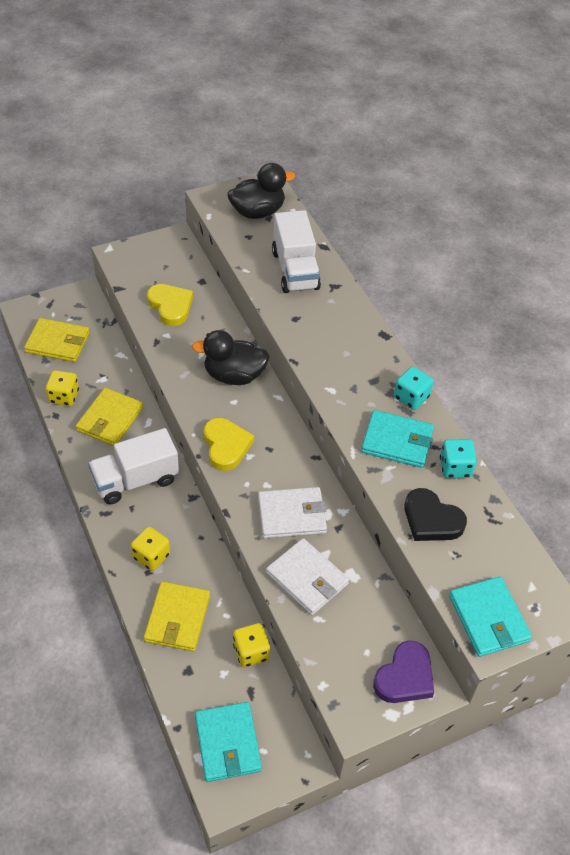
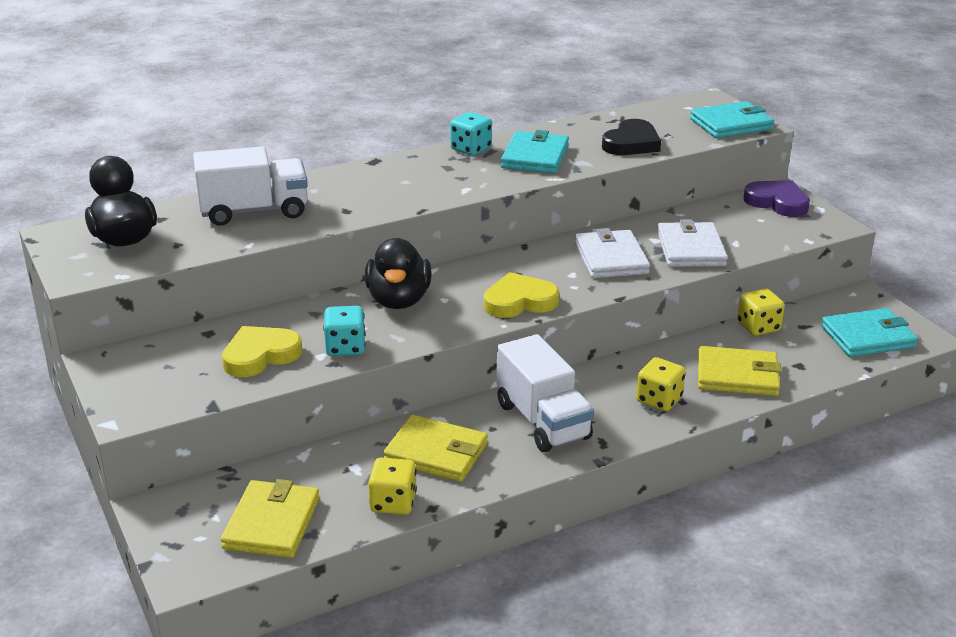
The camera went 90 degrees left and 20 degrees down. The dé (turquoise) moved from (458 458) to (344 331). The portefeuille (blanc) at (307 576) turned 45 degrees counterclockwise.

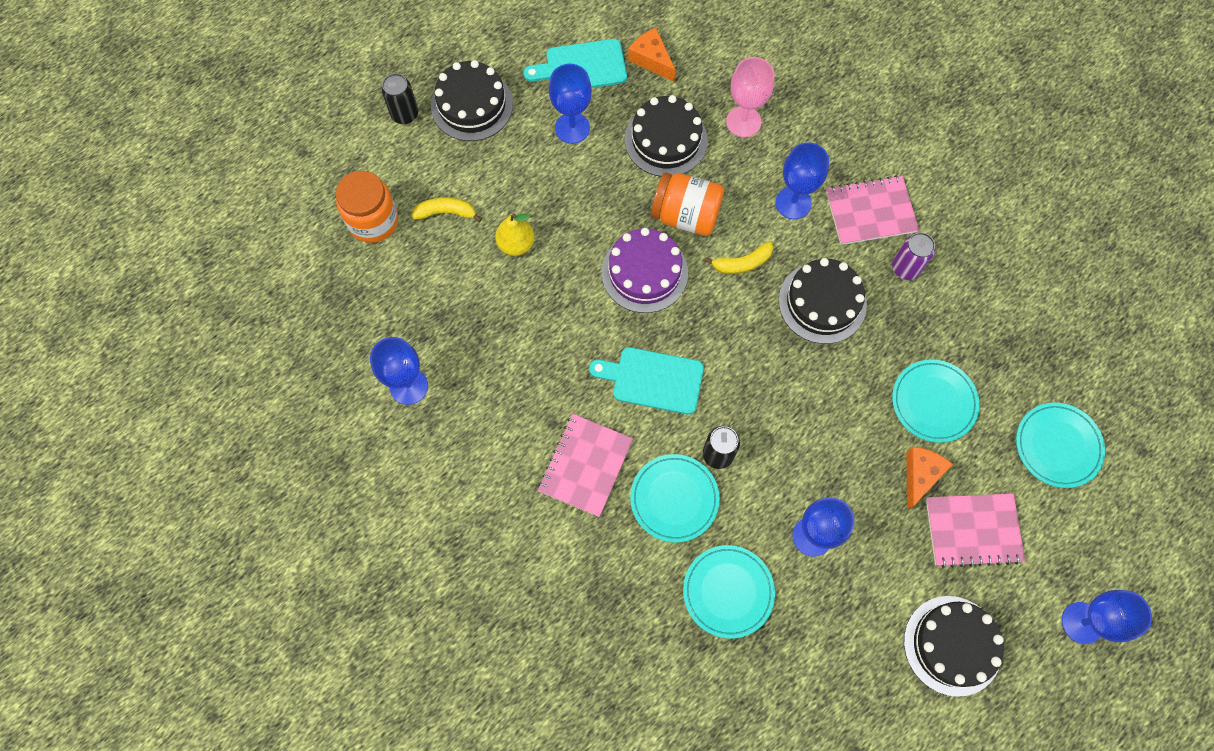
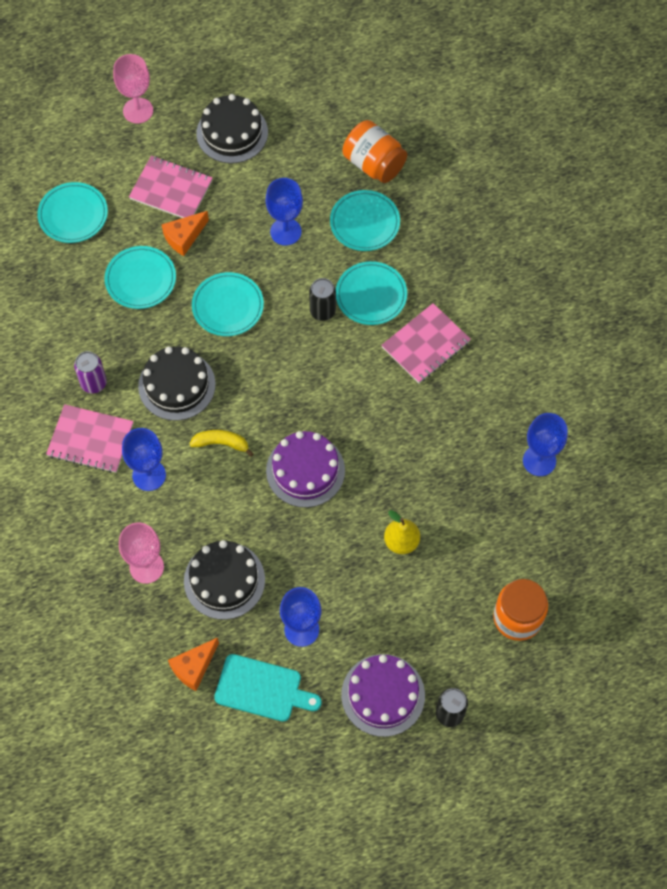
The camera went 155 degrees left and 5 degrees down. The banane (jaune) at (446 209) disappeared. The planche à découper (turquoise) at (646 380) disappeared. The assiette (turquoise) at (228 304) appeared. The bocal (orange) moved from (687 204) to (375 151). The gâteau (noir) at (472 100) became the gâteau (violet) at (383 695). The verre à pied (bleu) at (1107 617) became the verre à pied (rose) at (133 89). The fromage (orange) at (652 55) turned 60 degrees clockwise.

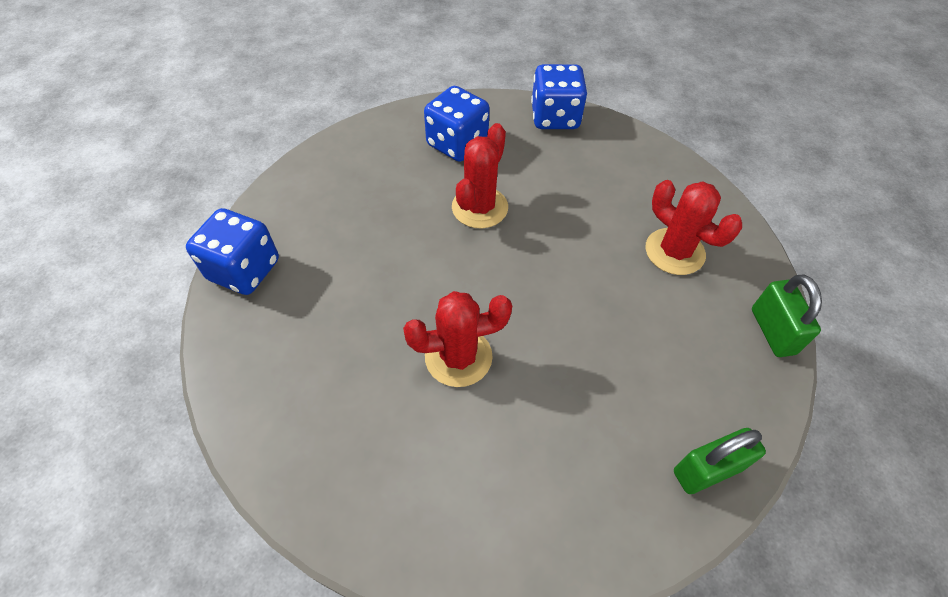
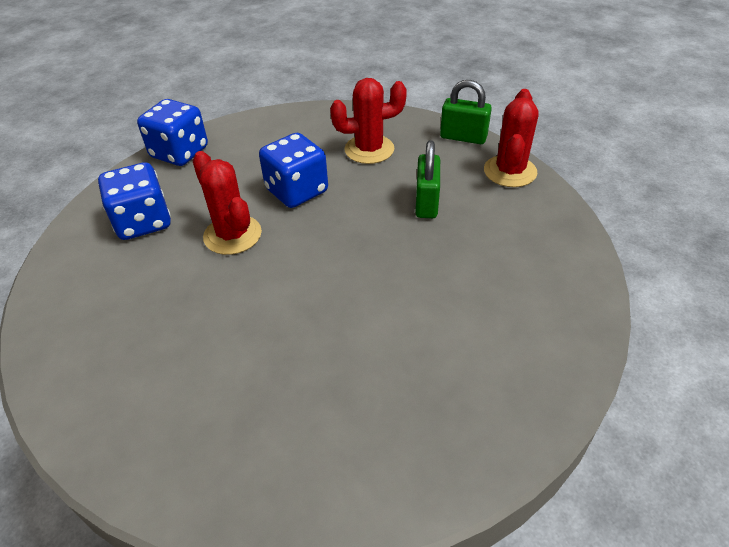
The camera went 60 degrees left and 10 degrees down. The dé (bleu) moved from (232 251) to (293 170). The cactus (rouge) moved from (457 339) to (511 138). The cadenas (vert) moved from (720 461) to (427 179).

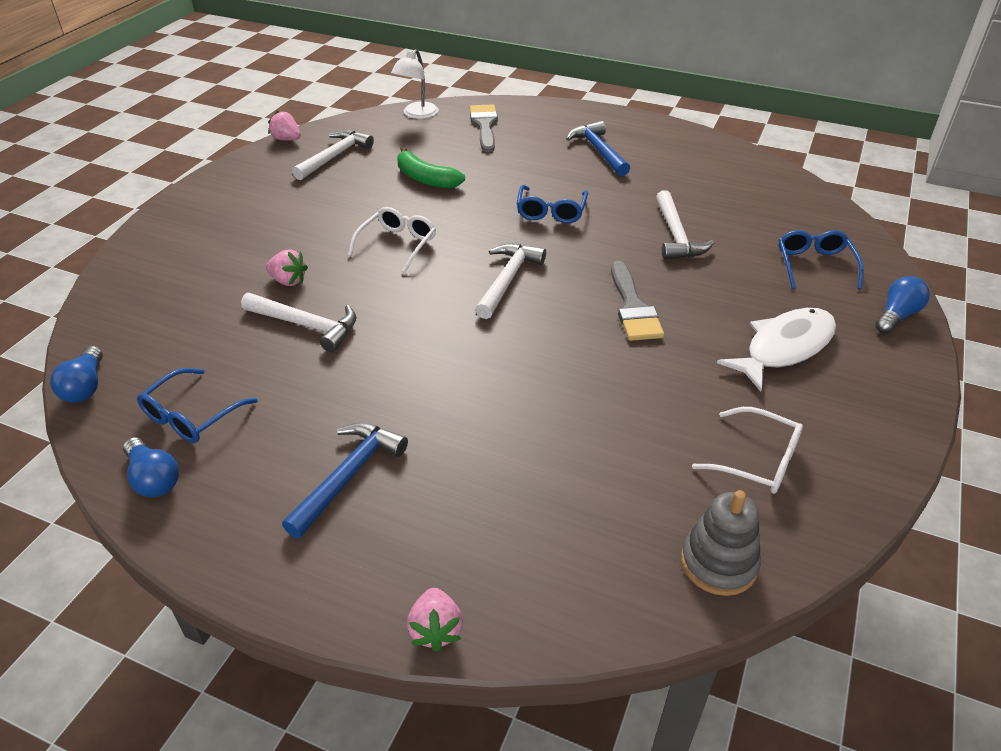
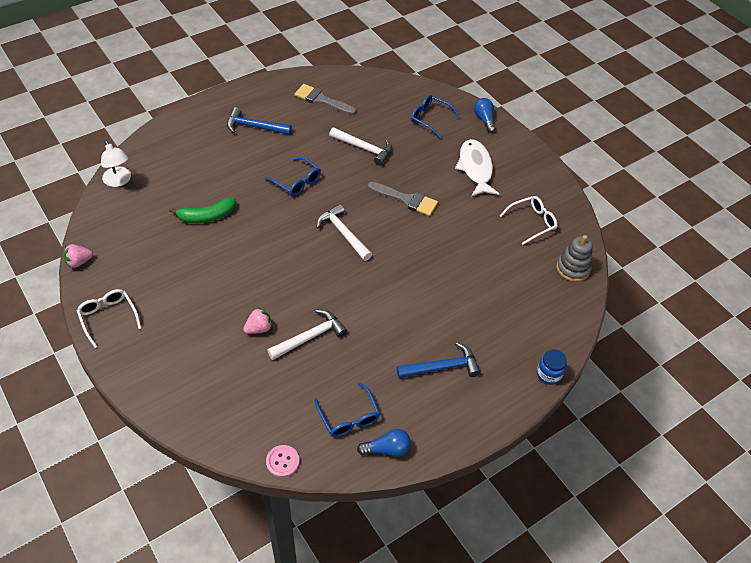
The camera went 60 degrees left and 10 degrees up. The marteau (blanc) at (333 155) disappeared. The lunettes (blanc) moved from (392 240) to (109 318). The pinceau (gris) moved from (484 128) to (325 99). The ampoule (bleu) at (76 374) was replaced by the bouton (rose) at (282 461). The fraise (rose) at (435 620) was replaced by the bocal (bleu) at (552 367). The marteau (bleu) at (345 480) turned 105 degrees clockwise.

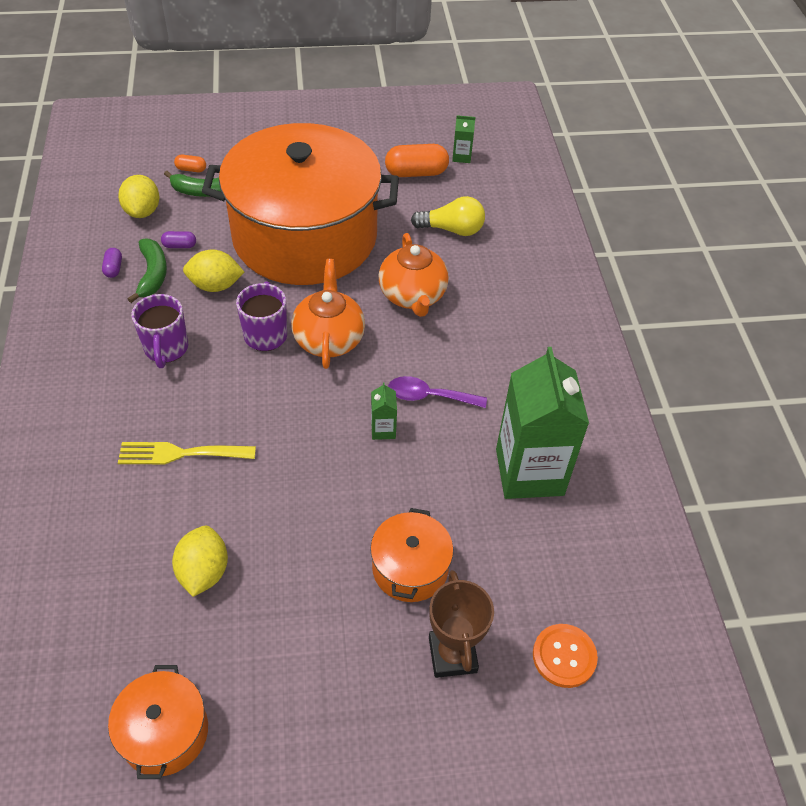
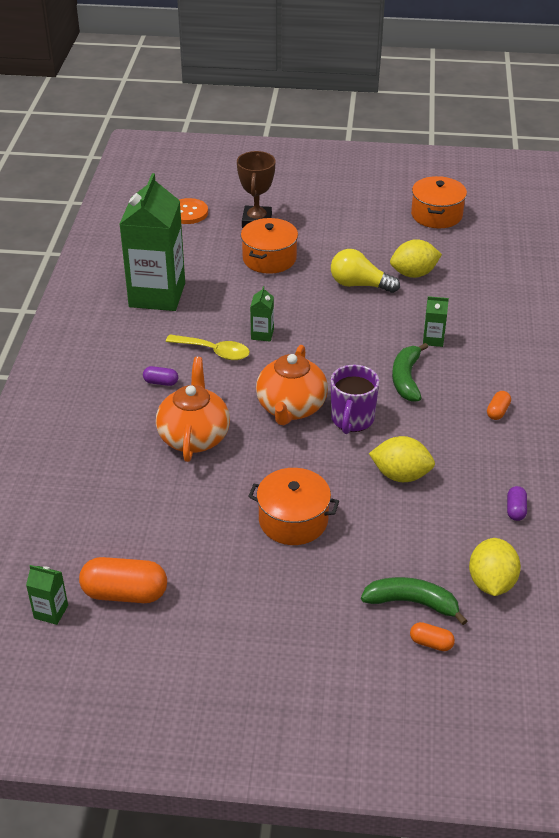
The camera went 165 degrees left and 10 degrees down. The tasse (violet) at (159 331) disappeared. The gélule (orange) at (499 405) appeared. The banane (vert) moved from (147 270) to (410 372). The gélule (violet) moved from (178 239) to (160 376). The ampoule (jaune) moved from (448 216) to (365 271). The fourchette (jaune) at (187 453) was replaced by the brique de lait (vert) at (436 321). The cuillère (violet) at (437 392) became the cuillère (jaune) at (208 347). The citron (jaune) at (200 561) turned 60 degrees clockwise. The marmite (orange) at (300 204) changed to 0.40 times the size.

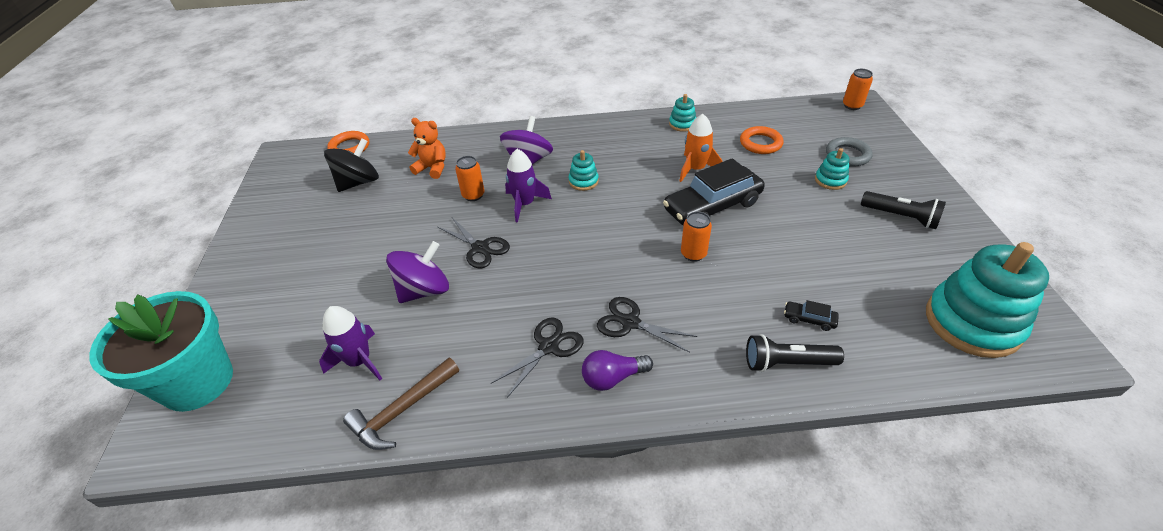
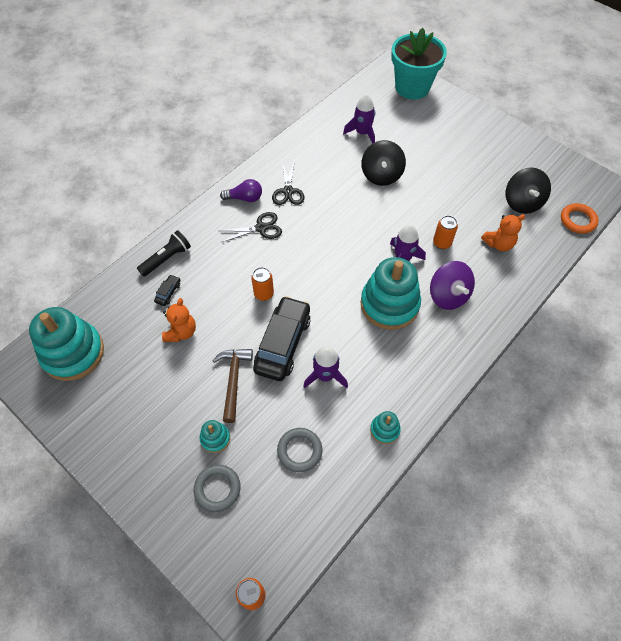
The camera went 135 degrees right and 15 degrees up. The ciseaux (noir) at (474 242) disappeared. The lampe de poche (noir) at (903 210) disappeared. The ours en peluche (orange) at (179 320) appeared. The marteau (marron) moved from (401 404) to (232 386). The toupie (violet) at (417 272) became the toupie (noir) at (383 163). The fusée (orange) at (701 148) became the fusée (violet) at (325 367). The anneau (orange) at (762 140) became the anneau (gris) at (300 450). The ampoule (violet) at (617 370) turned 60 degrees clockwise. The voiture (noir) at (811 315) turned 45 degrees counterclockwise. The jouet à empiler (turquoise) at (584 170) changed to 2.22 times the size.

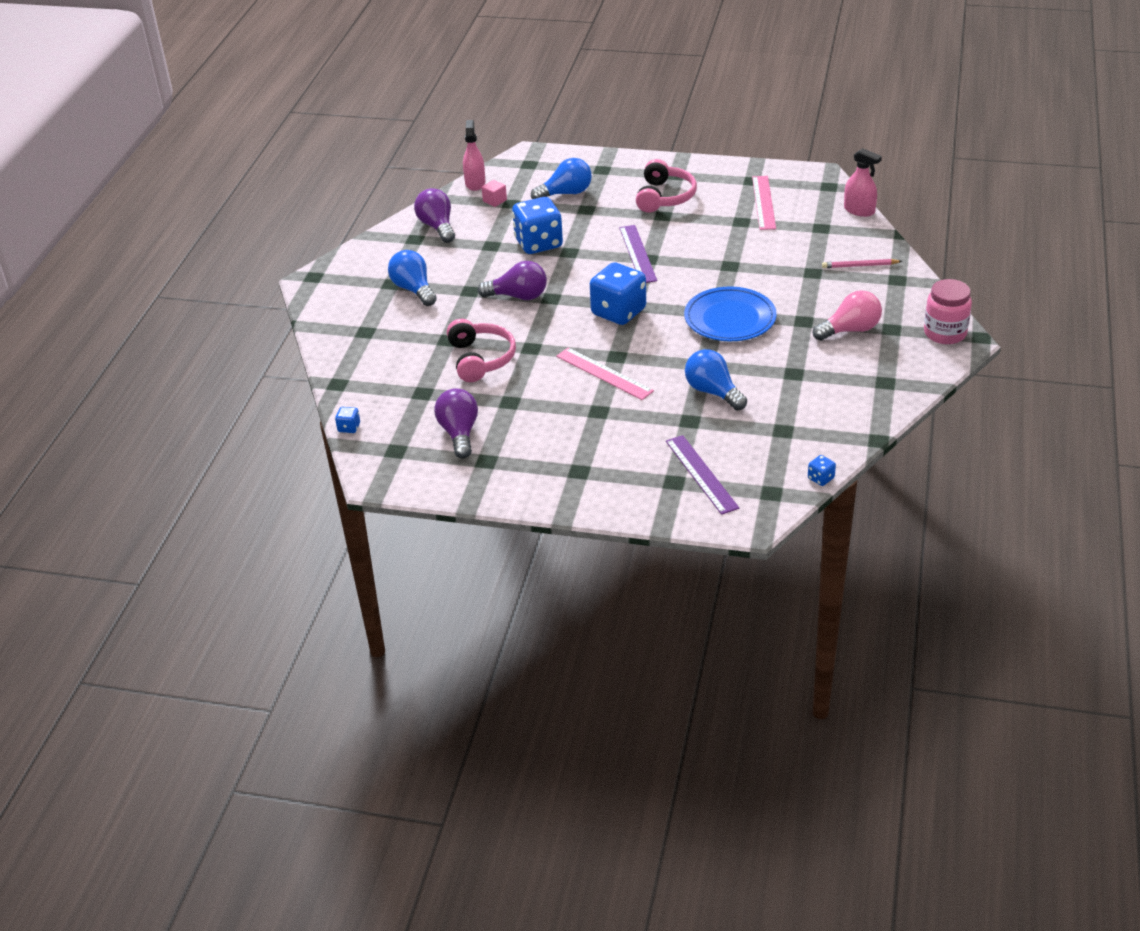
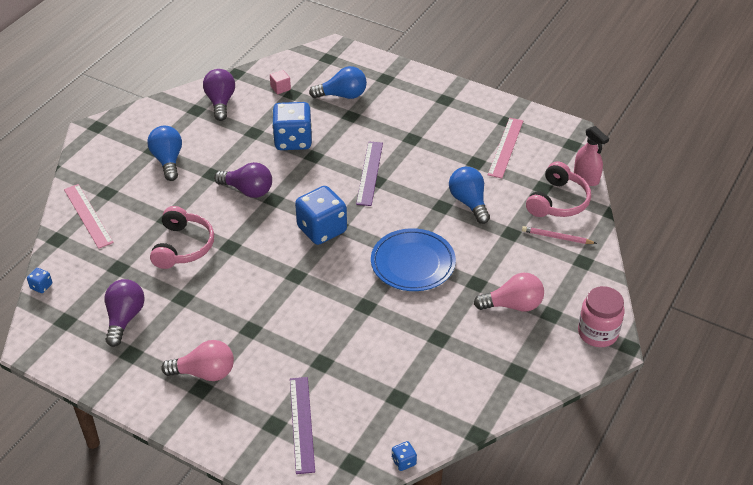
The camera went 15 degrees right and 5 degrees up. The vaporisateur (rose) at (474 155) disappeared. The ampoule (rose) at (197 360) appeared. The règle (rose) moved from (605 373) to (89 216). The casque audio (rose) moved from (666 186) to (558 189). The ampoule (bleu) moved from (716 379) to (469 195).

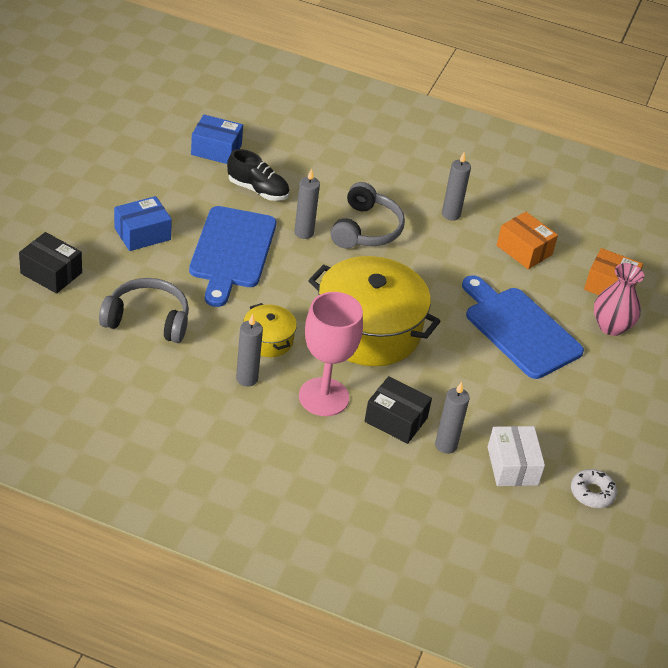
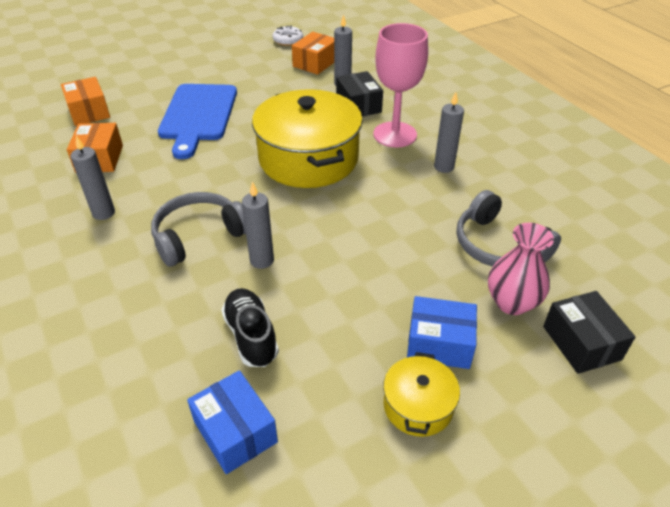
The camera went 135 degrees left and 0 degrees up. The planche à découper (bleu) at (232 256) disappeared. The marmite (jaune) moved from (270 330) to (421 394). The vase (rose) moved from (619 299) to (521 269). The boîte (blanc) at (516 456) became the boîte (orange) at (313 53).

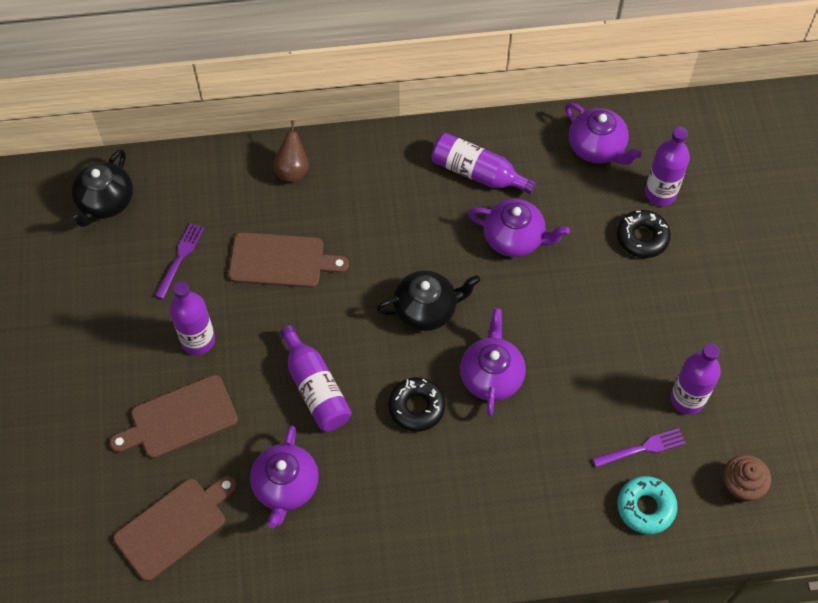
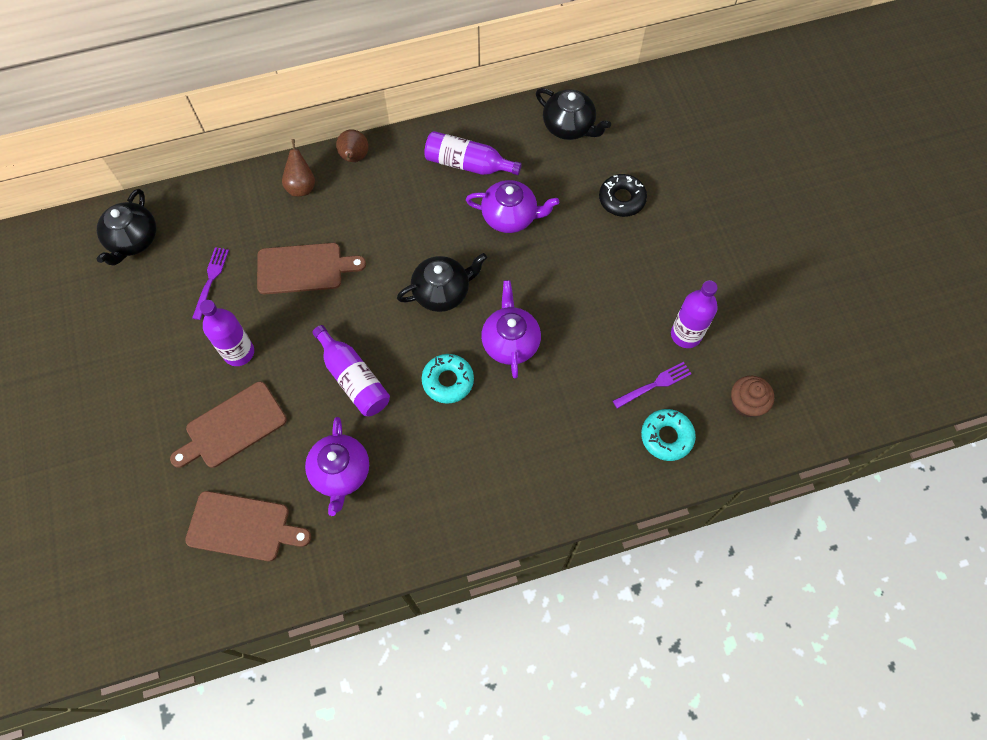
The camera went 10 degrees left and 5 degrees up. The bouteille (violet) at (667 166) disappeared. The poire (marron) at (352 145) appeared. The beignet (noir) at (416 404) became the beignet (turquoise) at (448 379). The théière (violet) at (603 134) became the théière (noir) at (573 114). The planche à découper (marron) at (175 528) turned 60 degrees clockwise.

